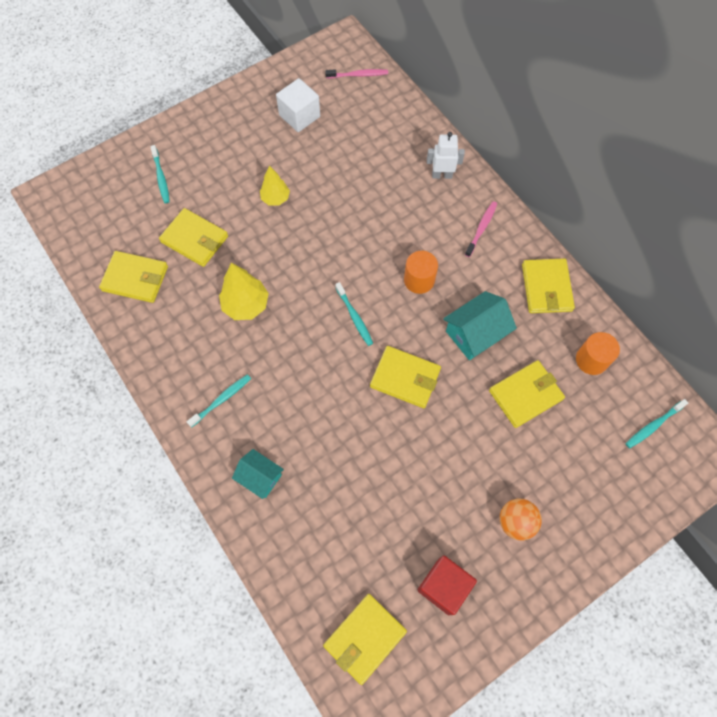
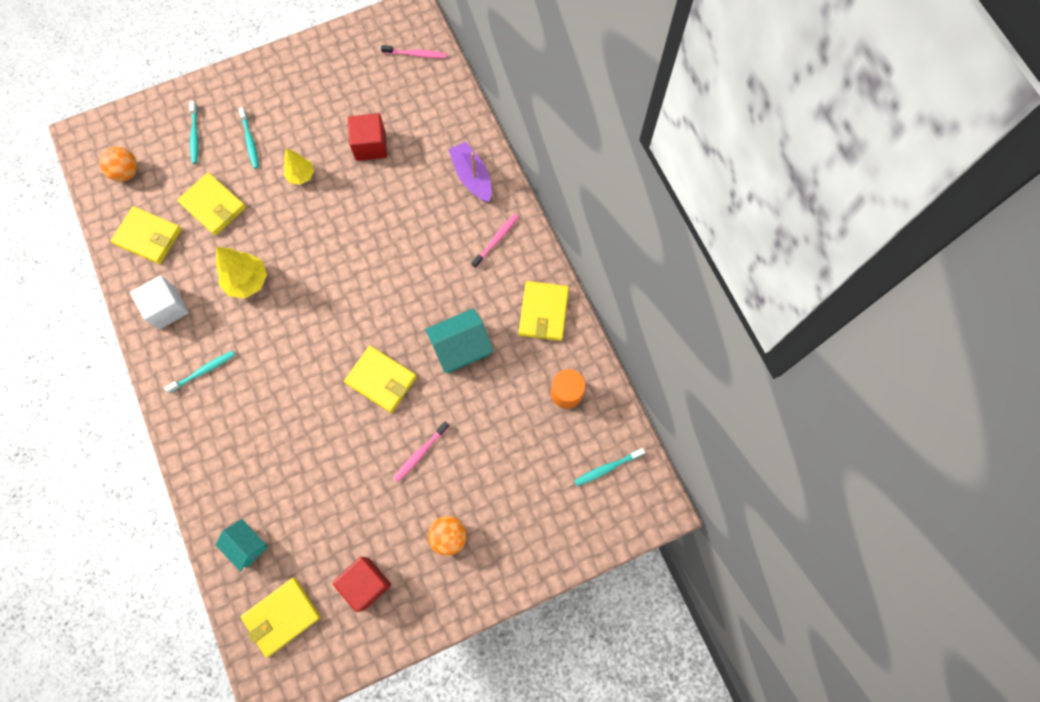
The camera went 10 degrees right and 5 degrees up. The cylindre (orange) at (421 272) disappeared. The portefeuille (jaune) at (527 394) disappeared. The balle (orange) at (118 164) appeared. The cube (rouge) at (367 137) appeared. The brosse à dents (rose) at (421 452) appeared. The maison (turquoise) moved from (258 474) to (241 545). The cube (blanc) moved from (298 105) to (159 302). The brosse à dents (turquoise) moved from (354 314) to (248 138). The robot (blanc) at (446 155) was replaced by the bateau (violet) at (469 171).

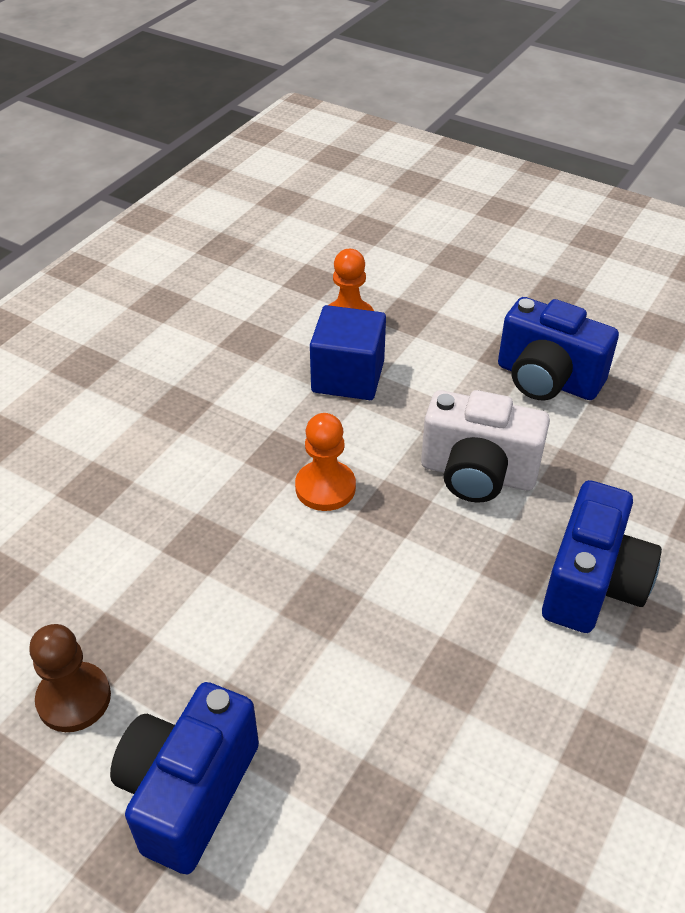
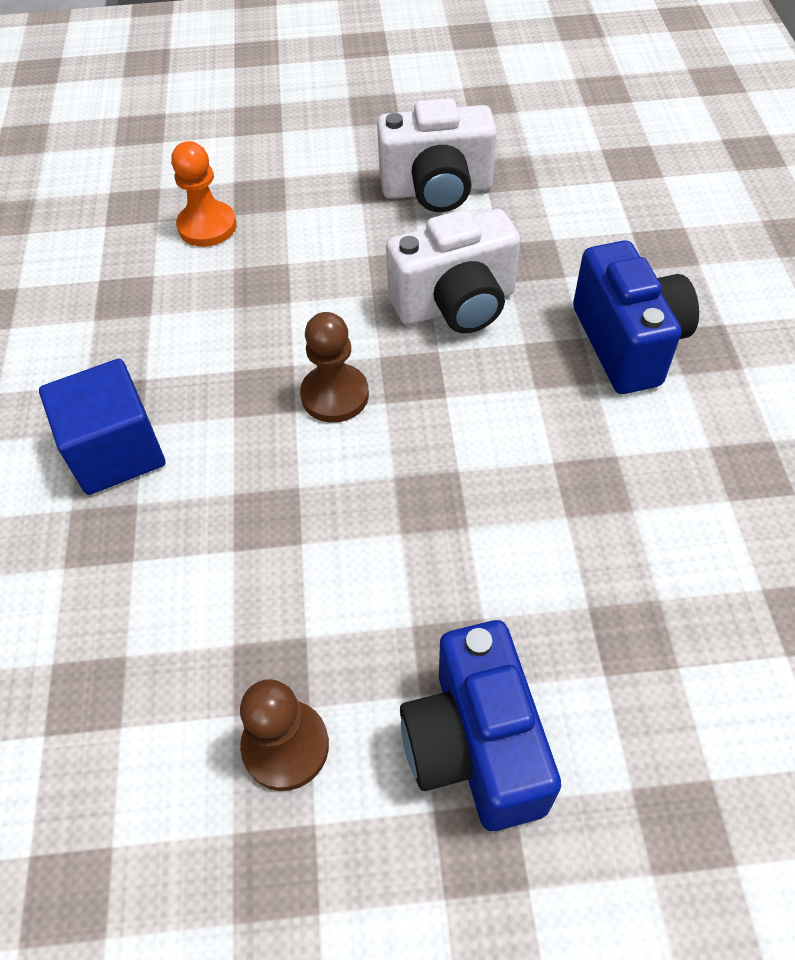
The camera went 35 degrees left and 10 degrees up. The cube (bleu) moved from (348 352) to (102 427). The pion (orange) at (325 462) became the pion (marron) at (334 367). The appareil photo (bleu) at (558 349) became the appareil photo (blanc) at (437 155).

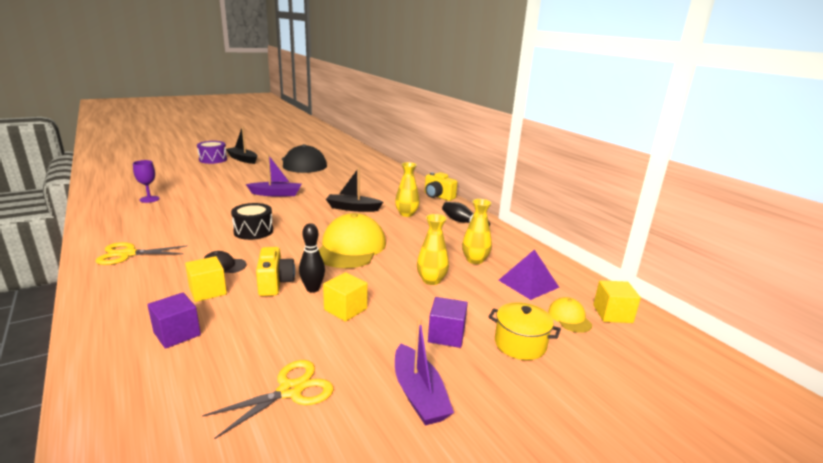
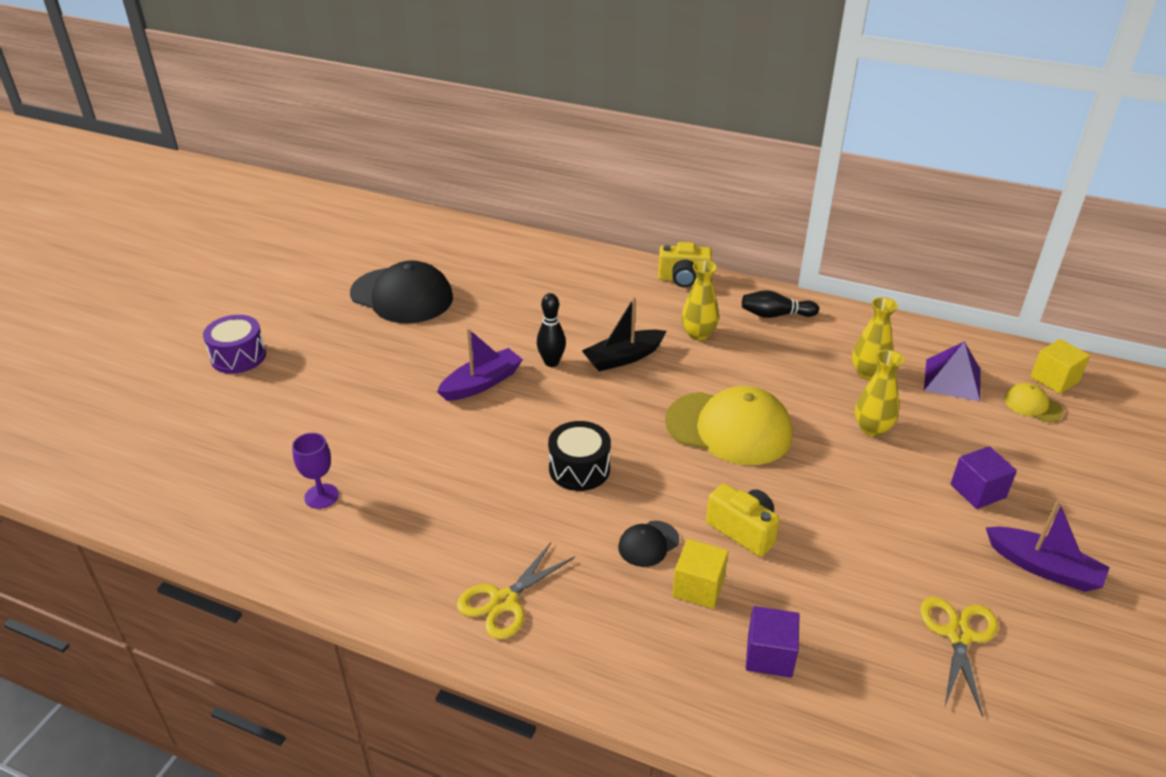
The camera went 35 degrees left and 15 degrees up. The bateau (noir) at (242 145) disappeared. The cube (jaune) at (345 297) disappeared. The marmite (jaune) at (524 331) disappeared. The quille (noir) moved from (312 257) to (551 330). The casquette (jaune) at (352 240) turned 135 degrees clockwise.

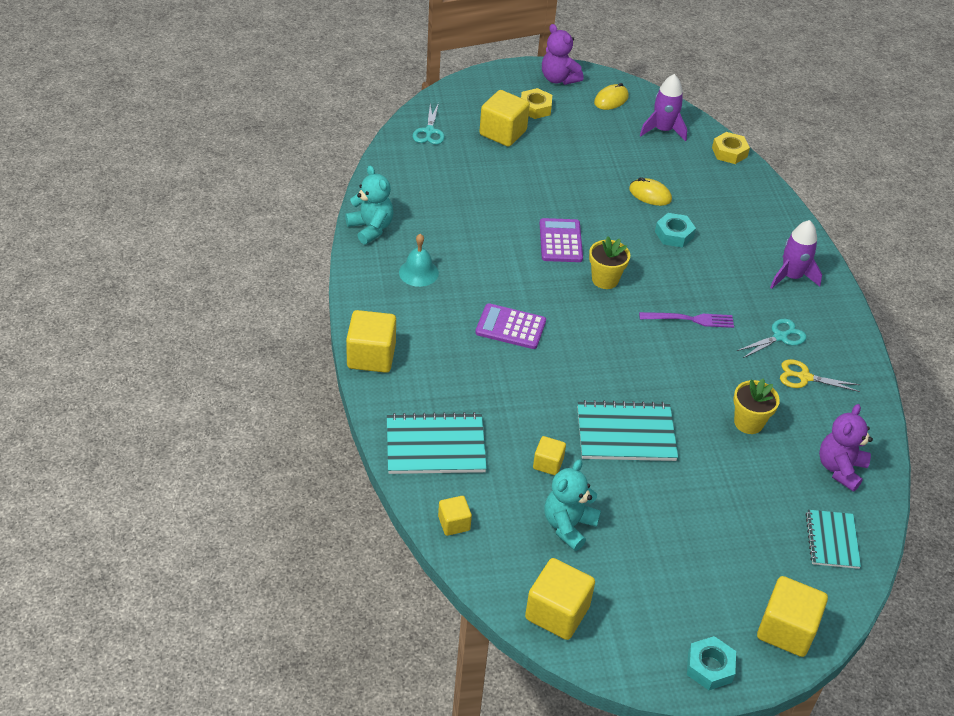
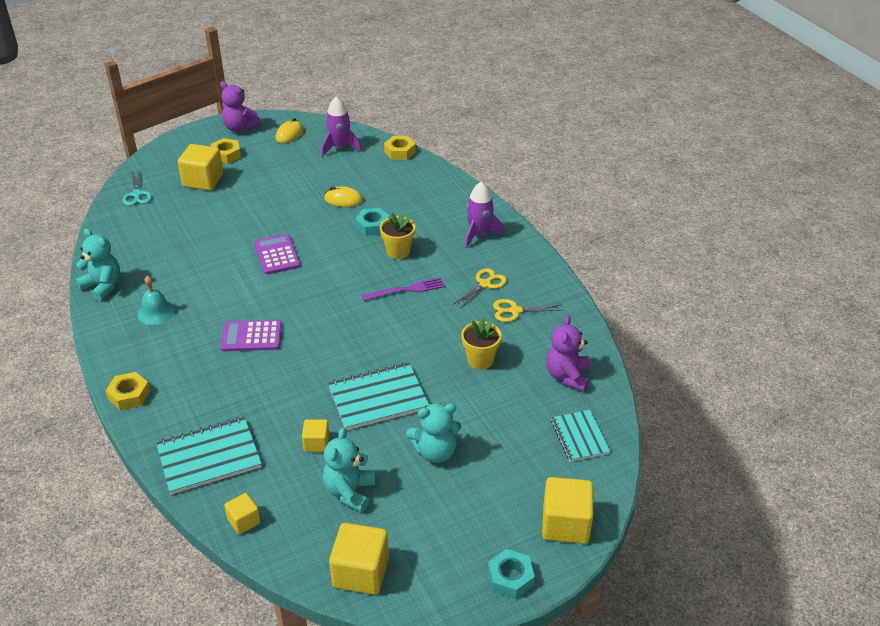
The camera went 15 degrees left and 5 degrees down. The ours en peluche (turquoise) at (433 433) appeared. The pot de fleurs (jaune) moved from (609 262) to (397 235). The cube (jaune) at (371 341) was replaced by the écrou (jaune) at (128 391). The ciseaux (turquoise) at (772 338) became the ciseaux (jaune) at (480 289).

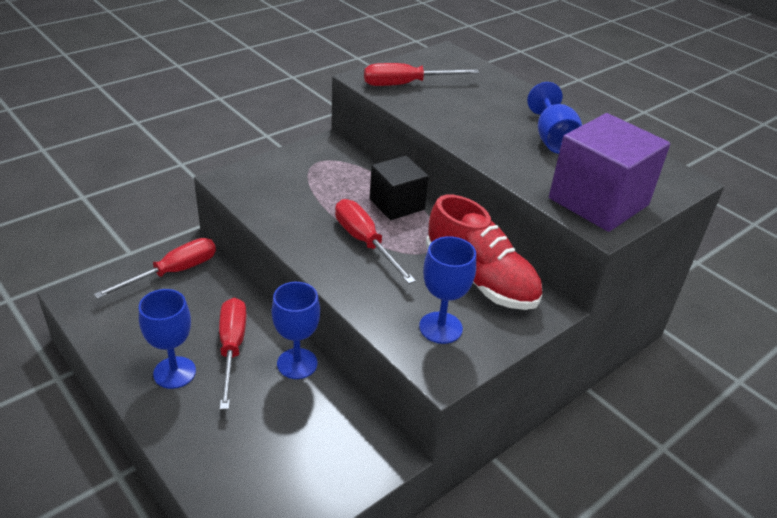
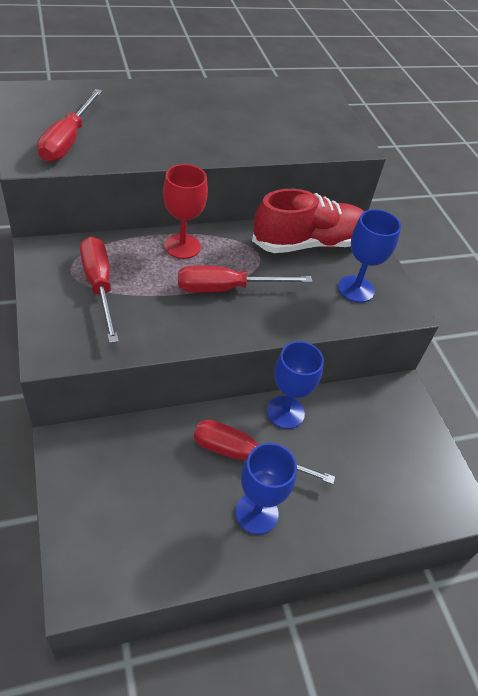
The camera went 70 degrees left and 10 degrees up. The verre à pied (bleu) at (554 118) disappeared. The cube (violet) at (609 172) disappeared. The tournevis (rouge) moved from (155 268) to (99 289). The cube (noir) at (399 188) was replaced by the verre à pied (rouge) at (185 211).

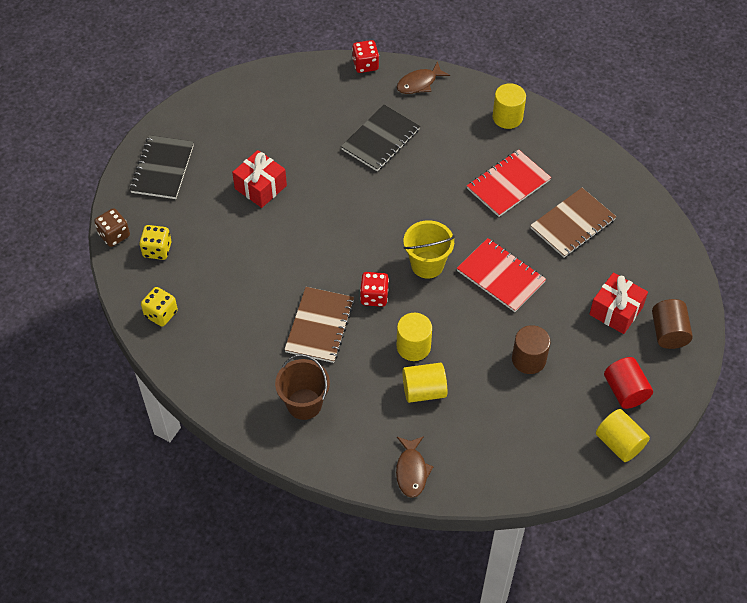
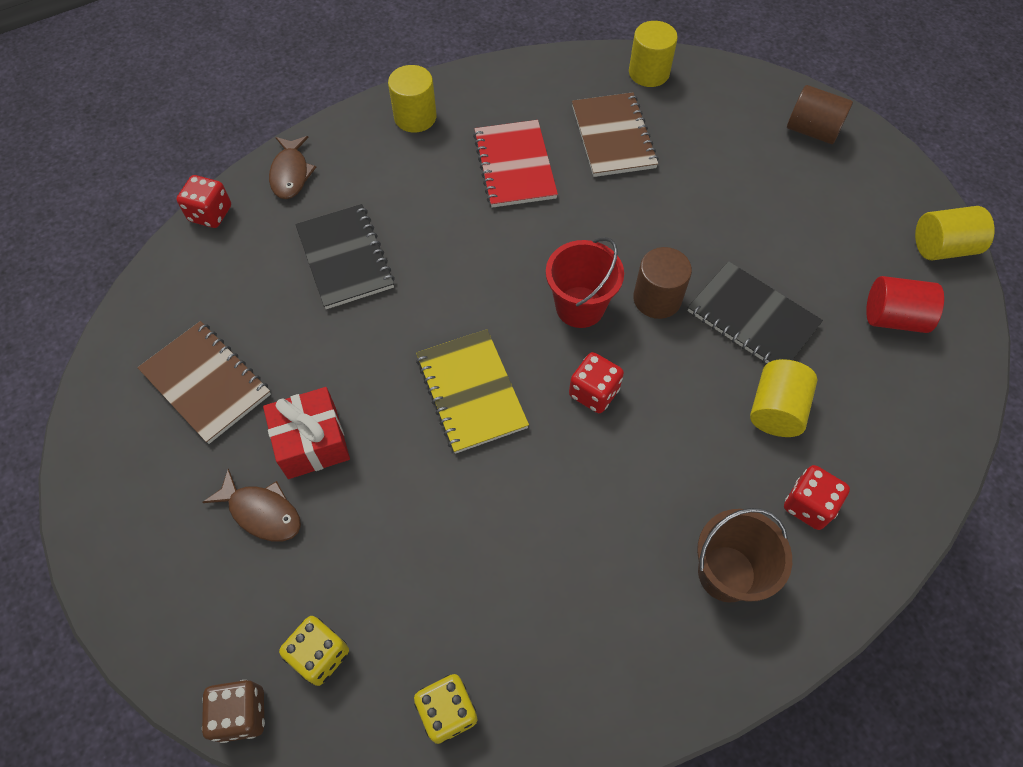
The camera went 60 degrees left and 5 degrees up. The carnet (rouge) at (501 275) disappeared. The cadeau (rouge) at (618 303) disappeared. The carnet (jaune) at (472 391) appeared. The dé (rouge) at (817 497) appeared. The carnet (noir) moved from (162 167) to (755 312). The carnet (marron) moved from (319 325) to (204 382). The poisson (marron) moved from (415 467) to (251 505). The cylindre (jaune) moved from (414 337) to (653 54). The cylindre (marron) moved from (531 349) to (662 283). The cylindre (rouge) moved from (628 383) to (905 304). The seau (jaune) at (429 249) became the seau (rouge) at (585 282).

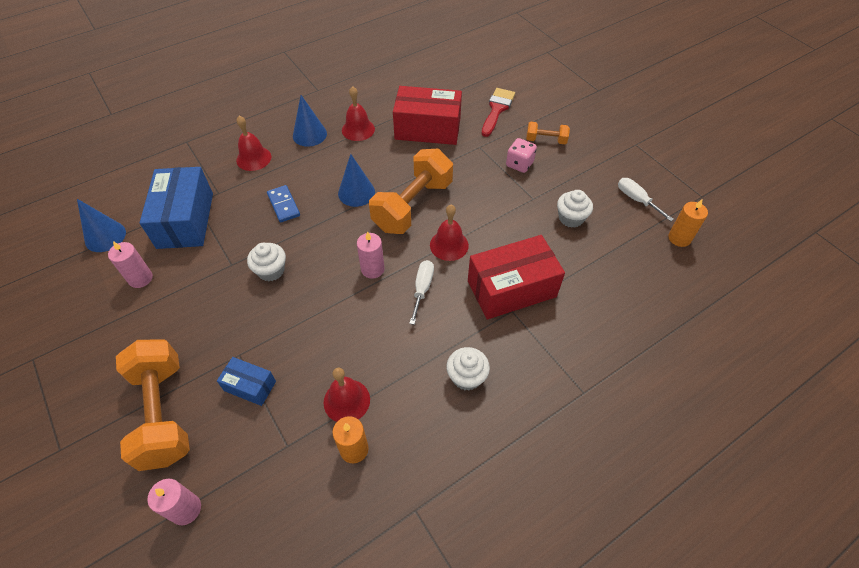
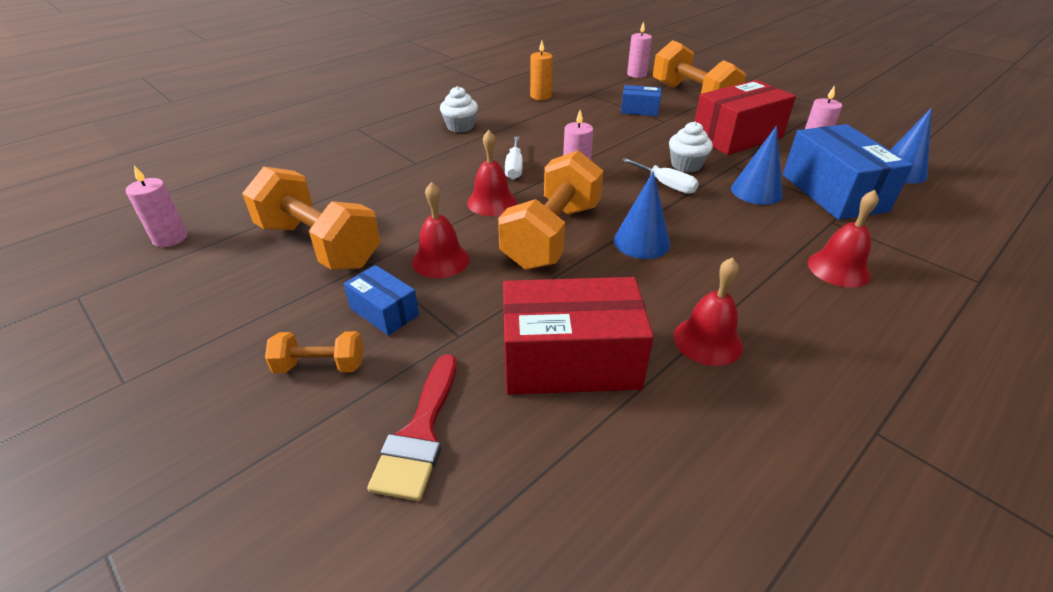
The camera went 170 degrees right and 15 degrees down. The domino (bleu) at (283 204) disappeared. The cône (bleu) moved from (310 121) to (757 165). The cloche (rouge) moved from (347 395) to (441 230). The boîte (rouge) moved from (516 277) to (745 117). The tournevis (blanc) moved from (646 199) to (660 176). The dé (rose) at (521 155) was replaced by the boîte (bleu) at (381 300). The muffin (blanc) at (575 209) was replaced by the haltère (orange) at (311 218). The bougie (orange) at (688 223) became the bougie (rose) at (156 206).

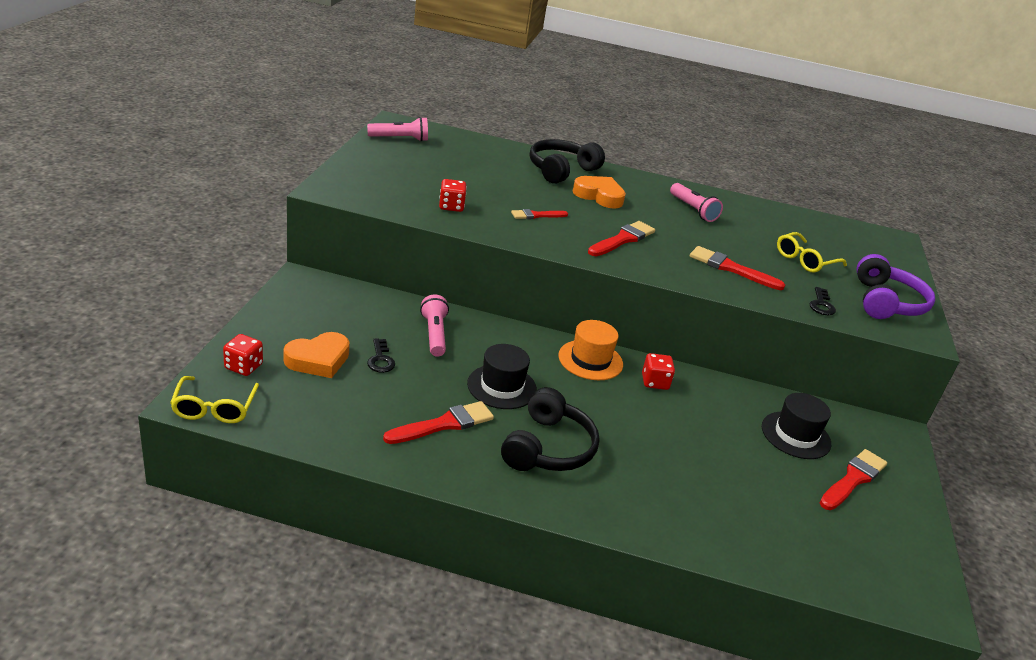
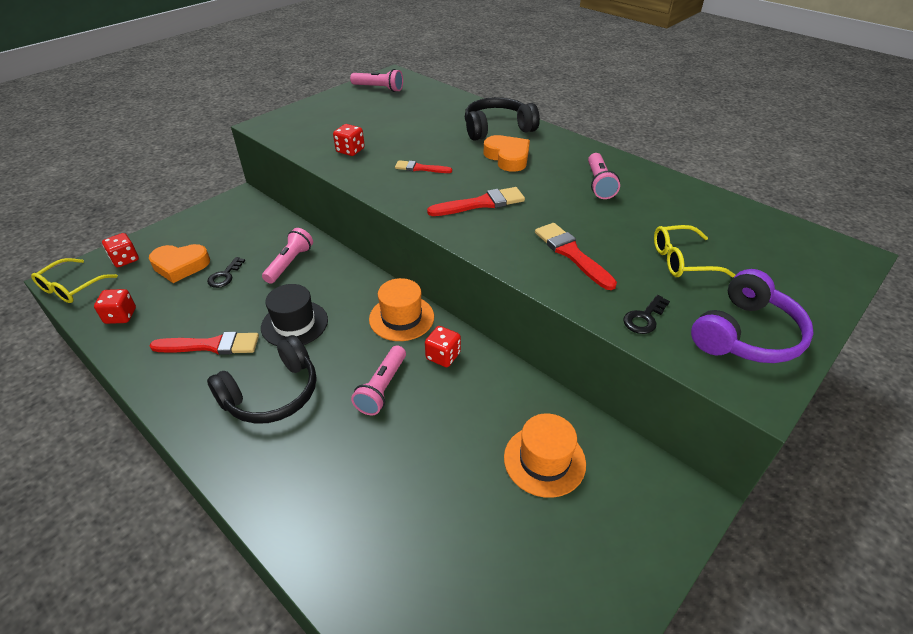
The camera went 35 degrees right and 10 degrees up. The pinceau (rouge) at (853 479) disappeared. The dé (rouge) at (115 306) appeared. The lampe de poche (rose) at (378 380) appeared. The chapeau (noir) at (796 426) became the chapeau (orange) at (545 455).

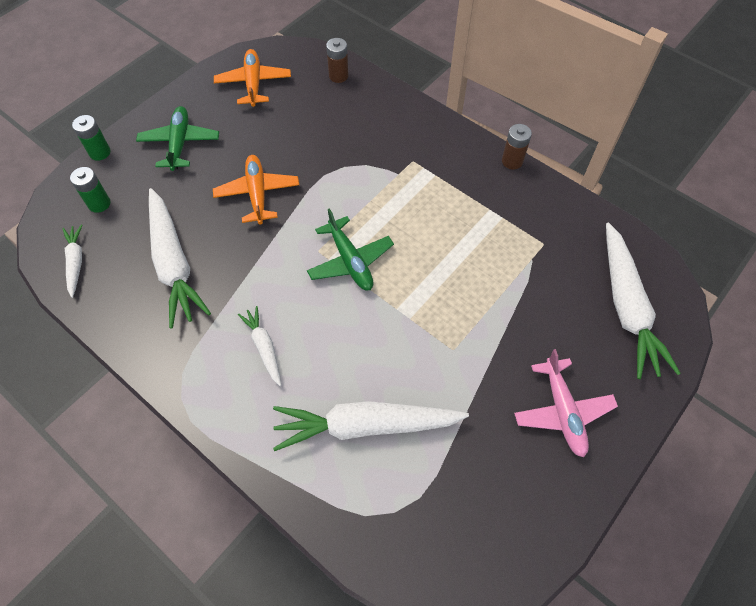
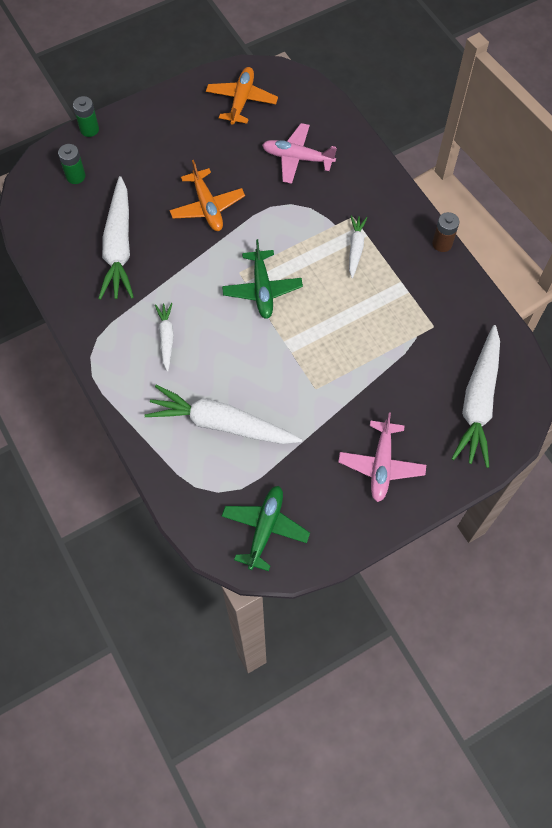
The camera went 20 degrees right and 5 degrees up. The pile (marron) at (337 60) disappeared. The avion (rose) at (299 153) appeared. The carotte (blanc) moved from (72 261) to (358 246). The avion (vert) moved from (177 138) to (266 528). The avion (orange) at (256 189) turned 150 degrees clockwise.

